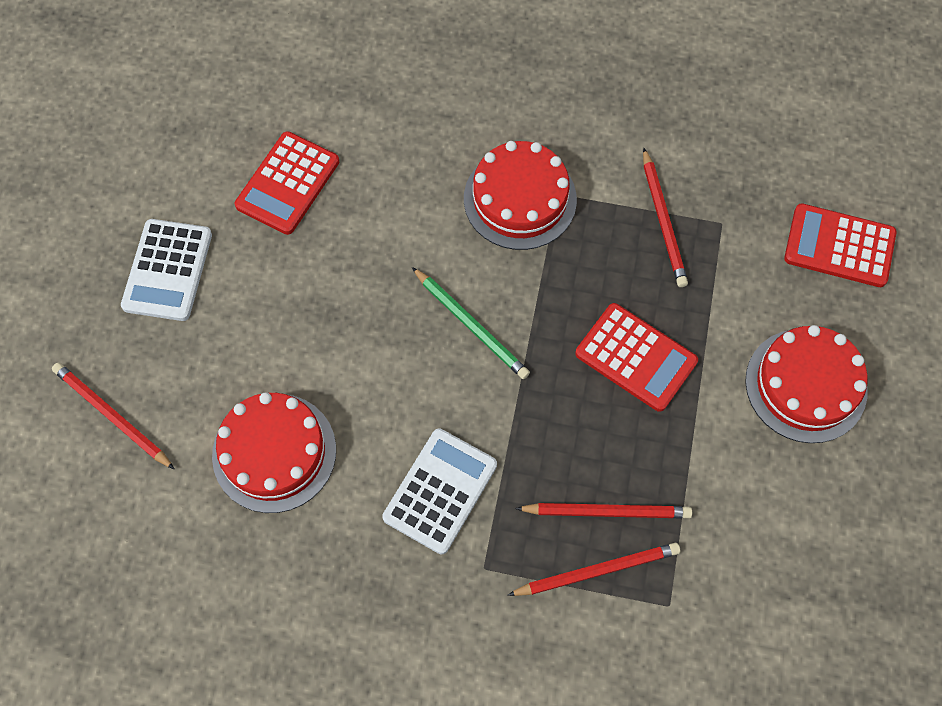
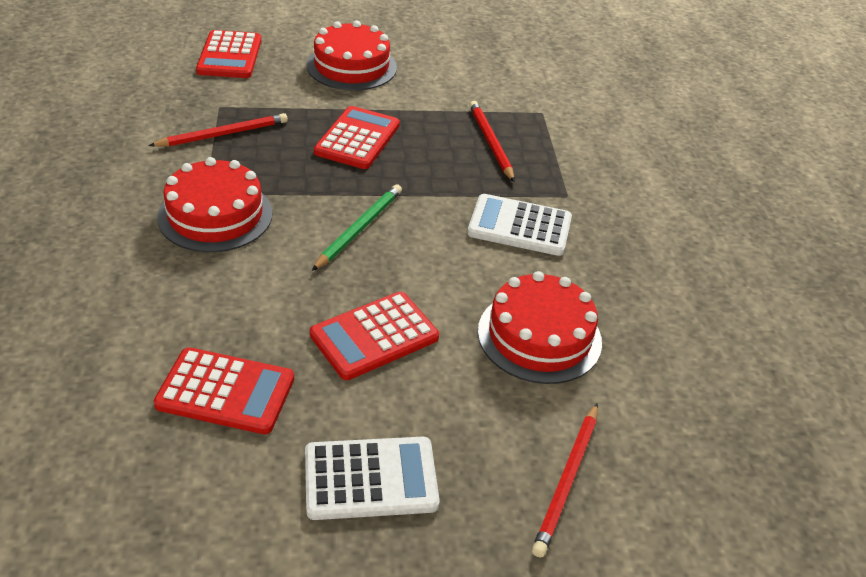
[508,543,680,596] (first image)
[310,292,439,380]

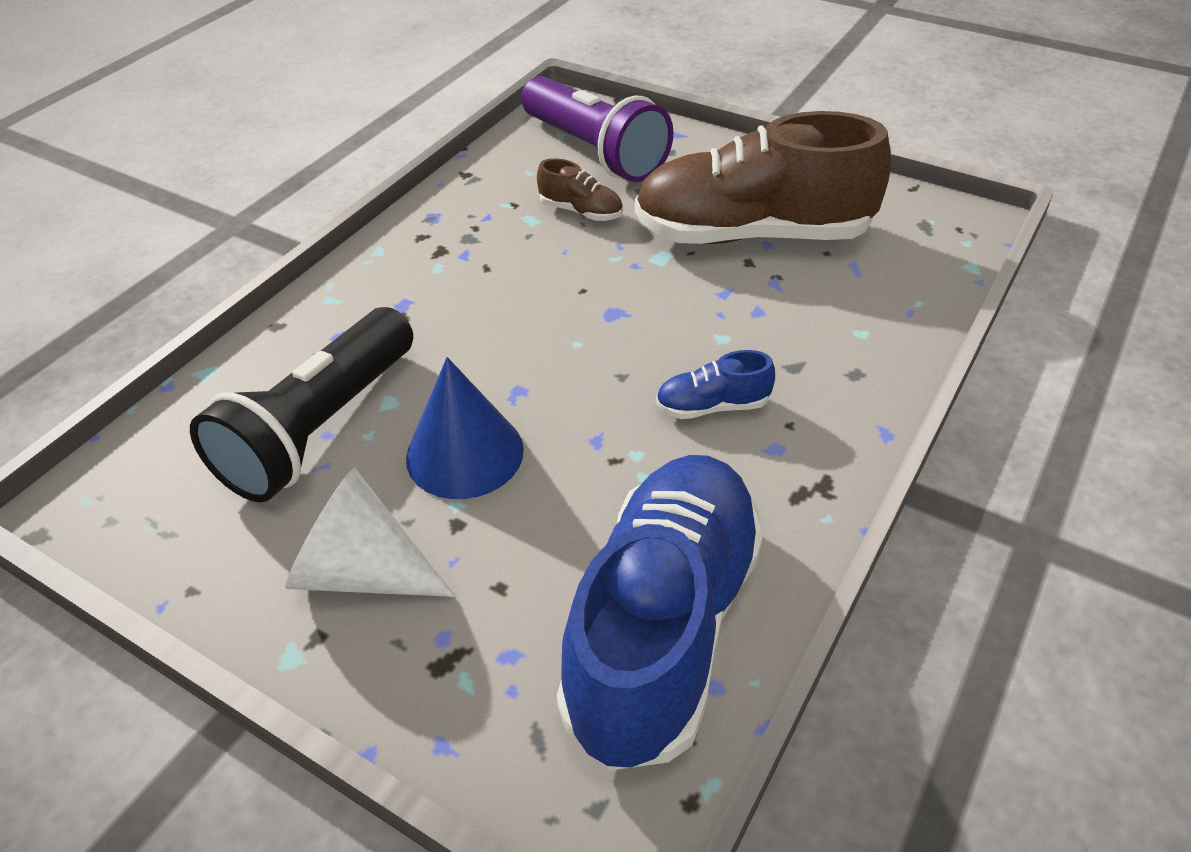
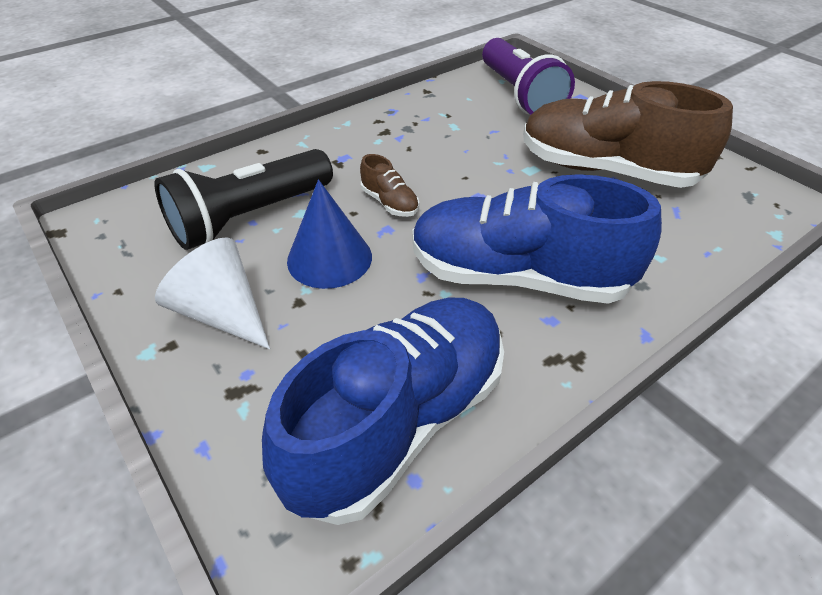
[360,154,419,217]
[412,174,662,304]

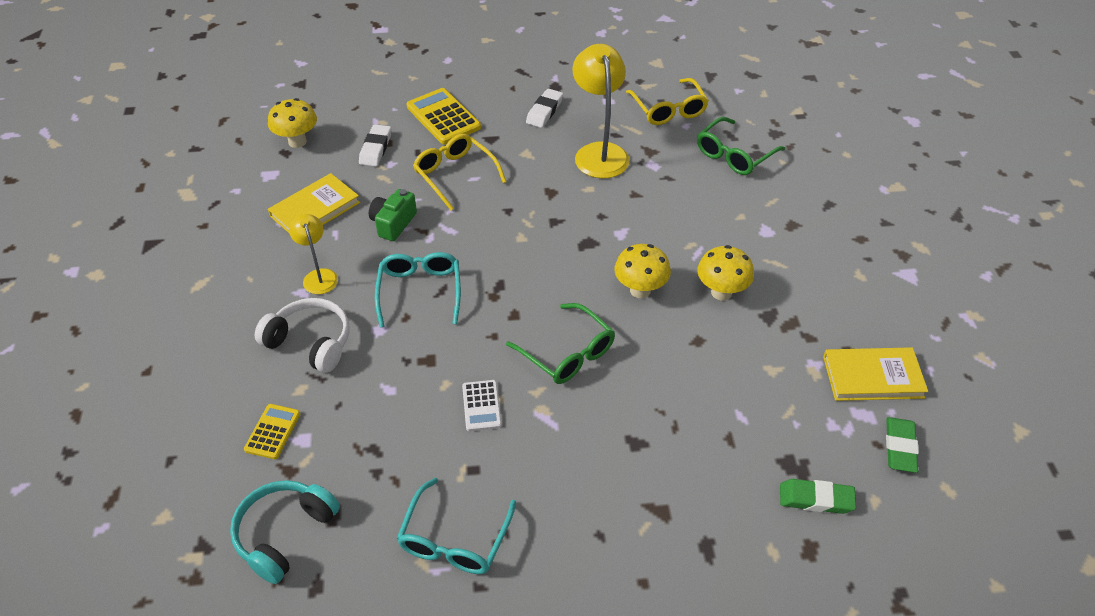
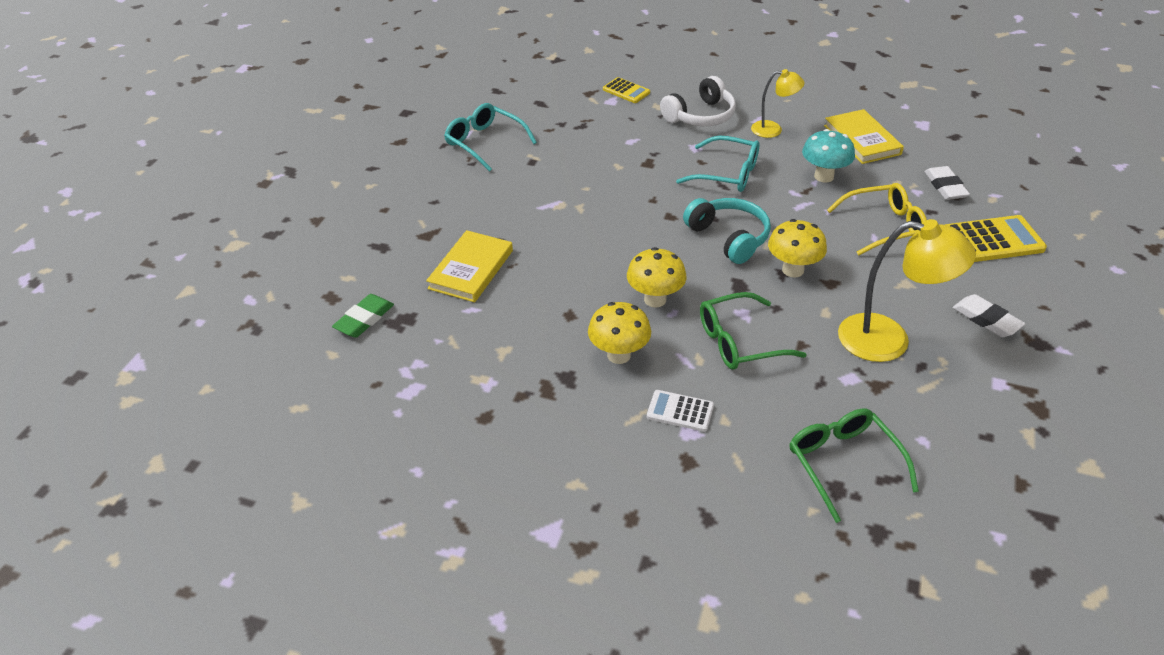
[626,78,709,125] (first image)
[886,417,919,473] (first image)
[683,198,771,264]
[768,219,827,277]
[647,390,714,432]
[700,292,807,370]
[426,230,513,302]
[802,129,855,183]
[925,166,970,200]

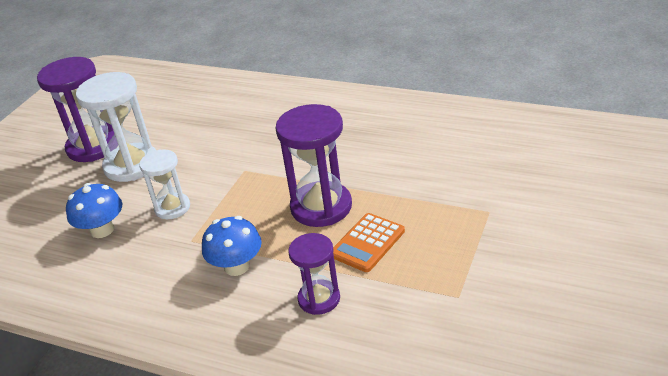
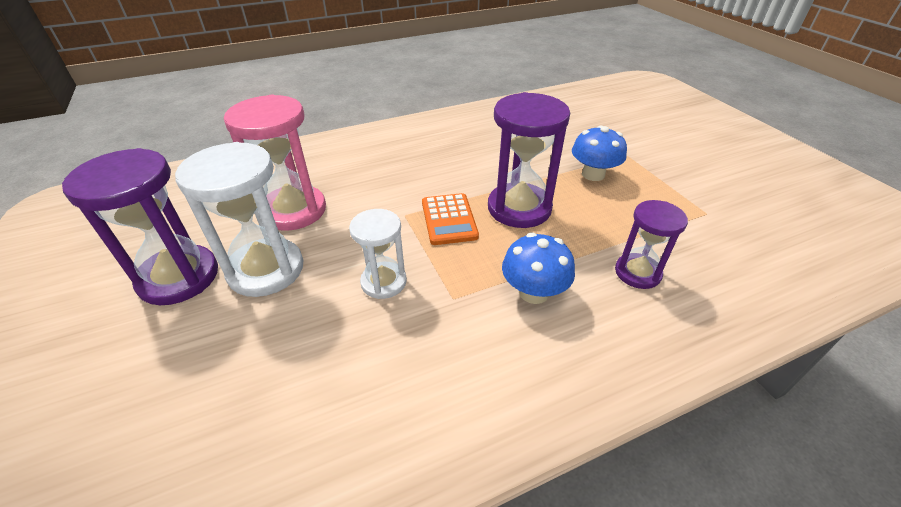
[224,94,326,231]
[572,126,627,181]
[422,193,479,245]

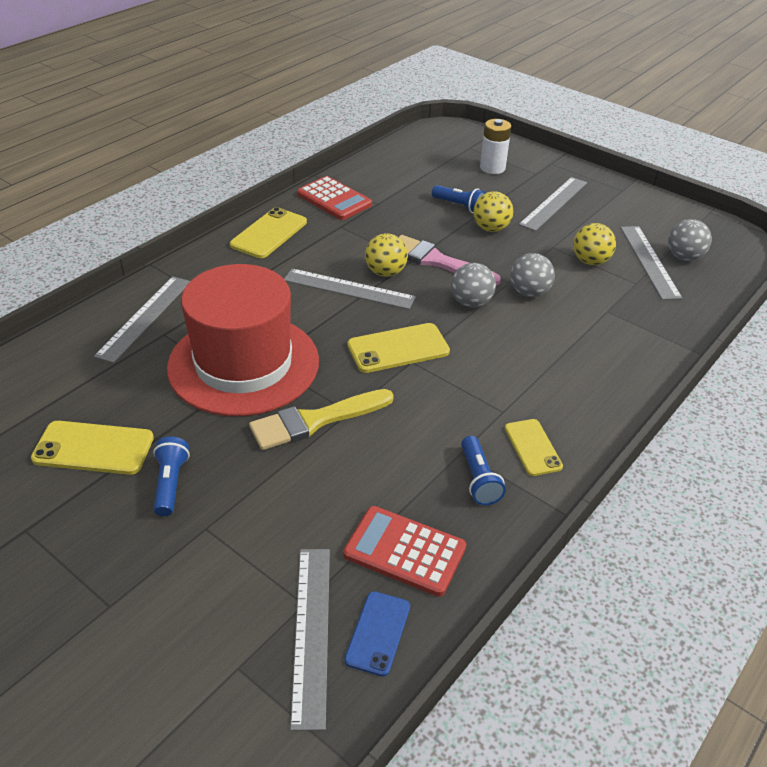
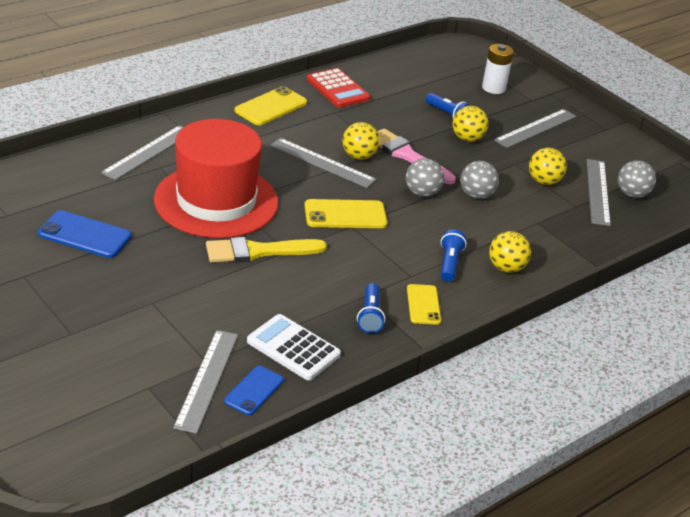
[489,231,531,273]
[441,229,467,282]
[38,210,131,258]
[247,314,341,380]

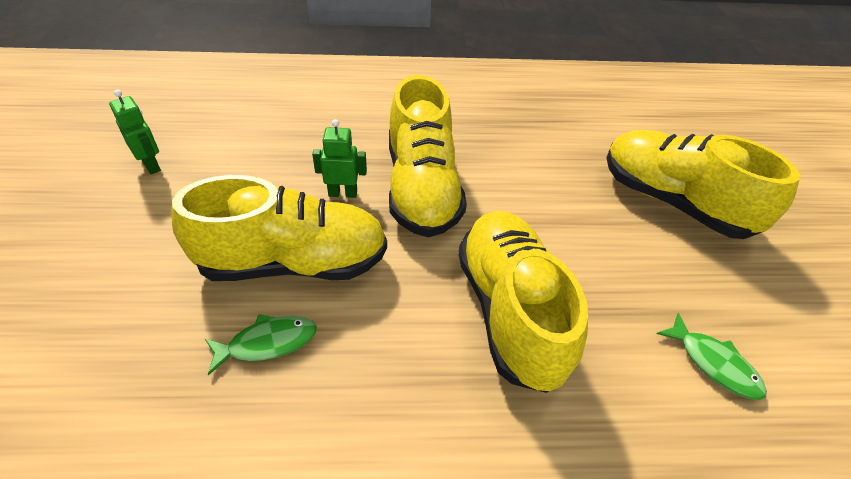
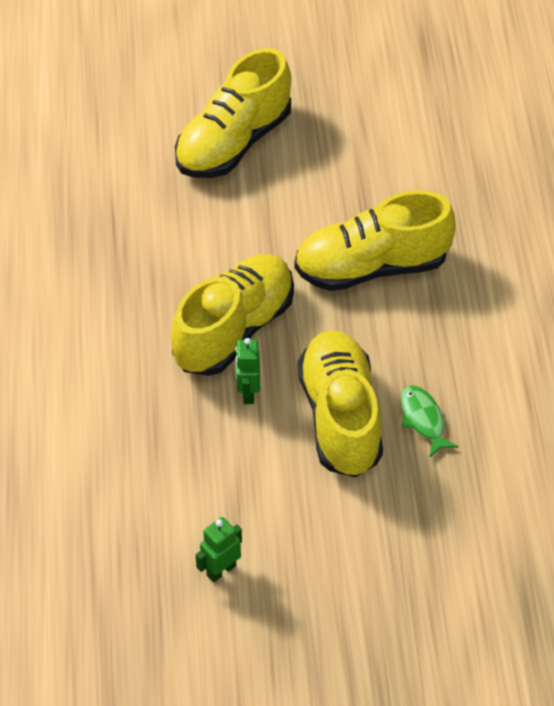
[657,312,767,400] (first image)
[171,254,294,376]

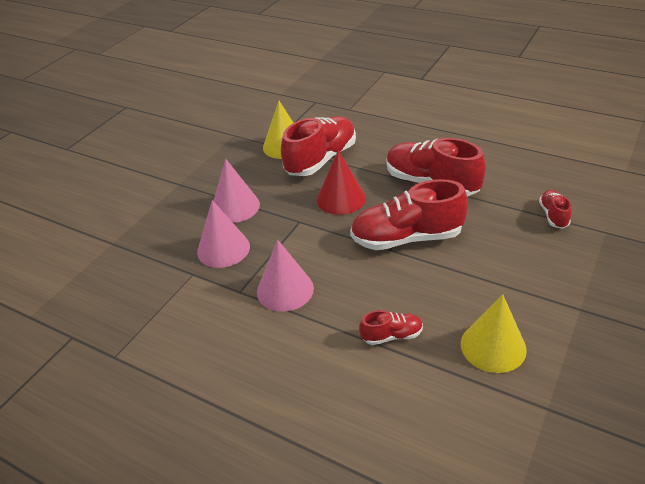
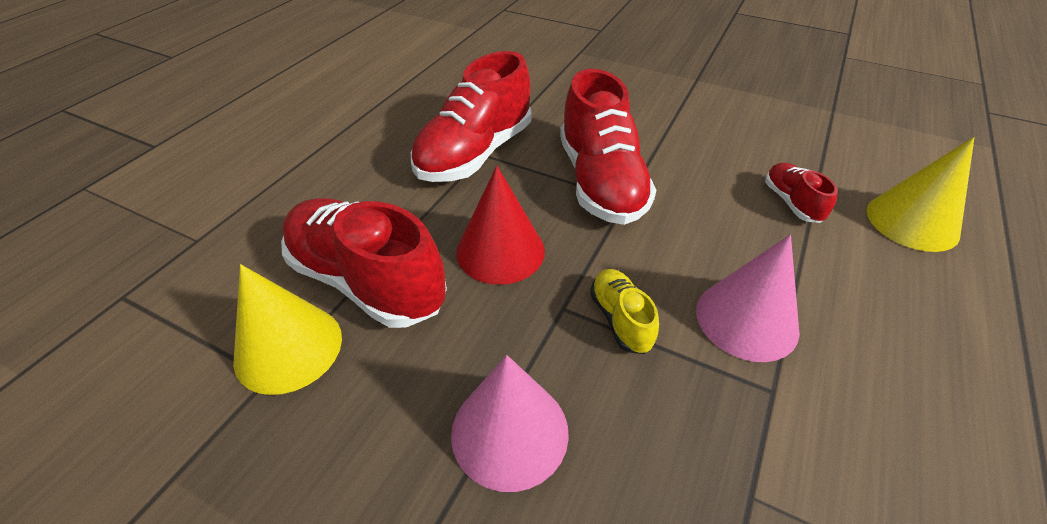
[197,200,250,268] (first image)
[539,190,572,229] (first image)
[590,269,659,354]
[866,137,975,252]

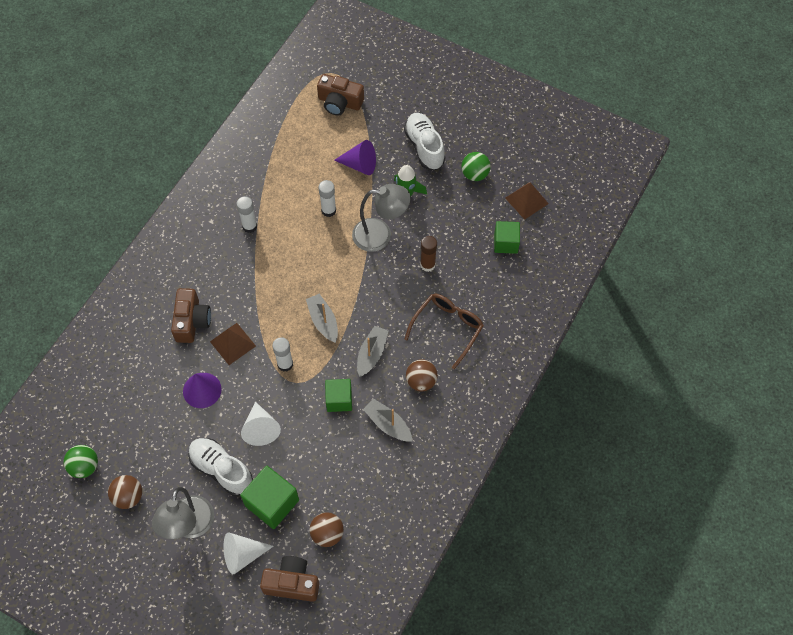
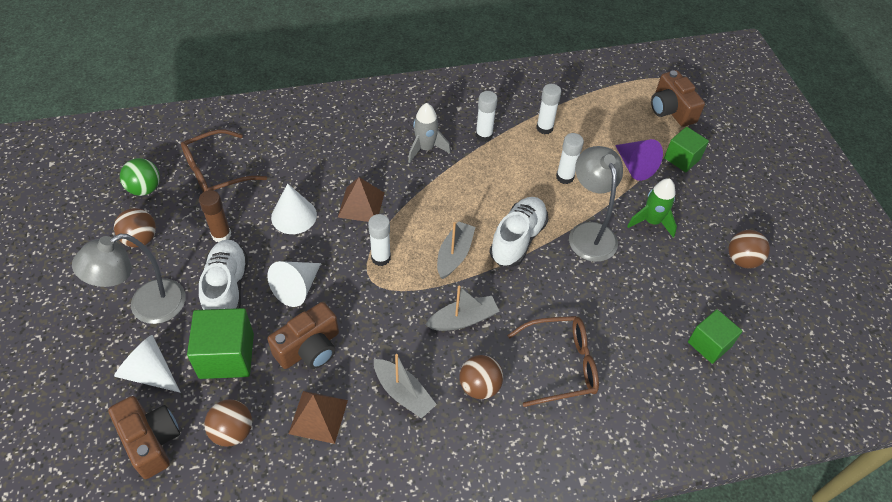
[181,129,267,192]
[408,103,451,163]
[536,84,561,134]
[267,302,339,369]
[664,127,709,172]
[490,197,548,267]
[199,190,231,242]
[288,391,348,444]
[271,184,317,234]
[729,230,770,268]
[569,146,623,262]
[374,354,437,419]

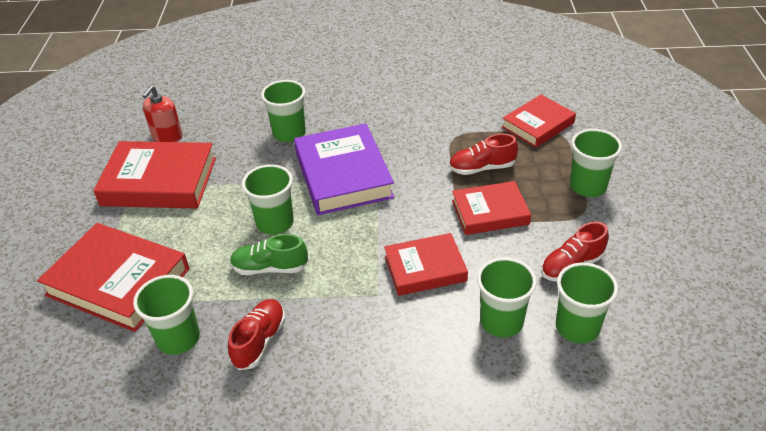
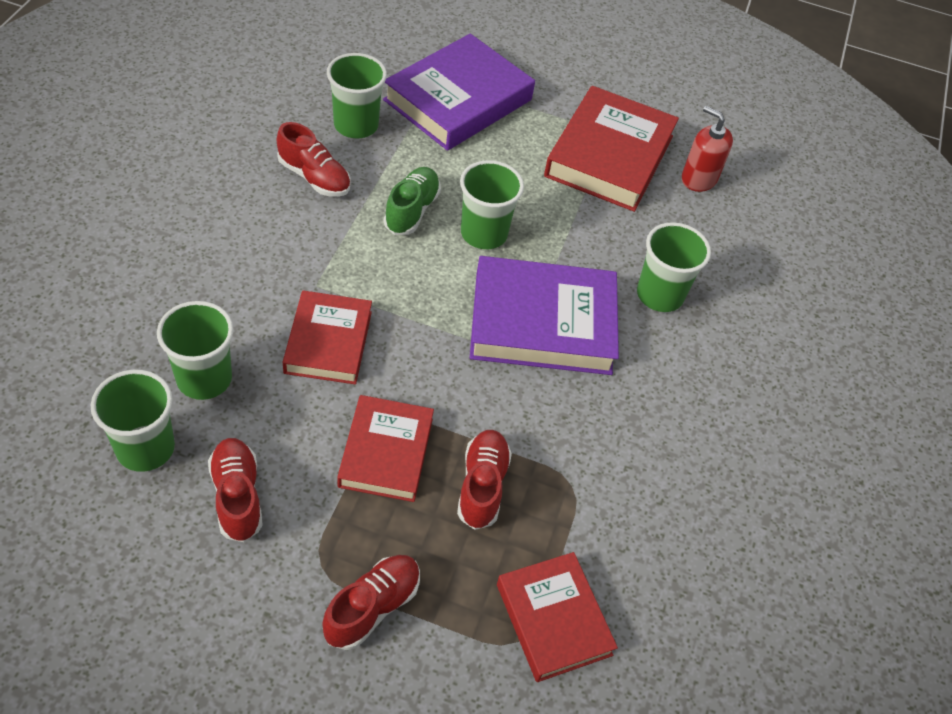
[322,555,420,650]
[383,34,535,151]

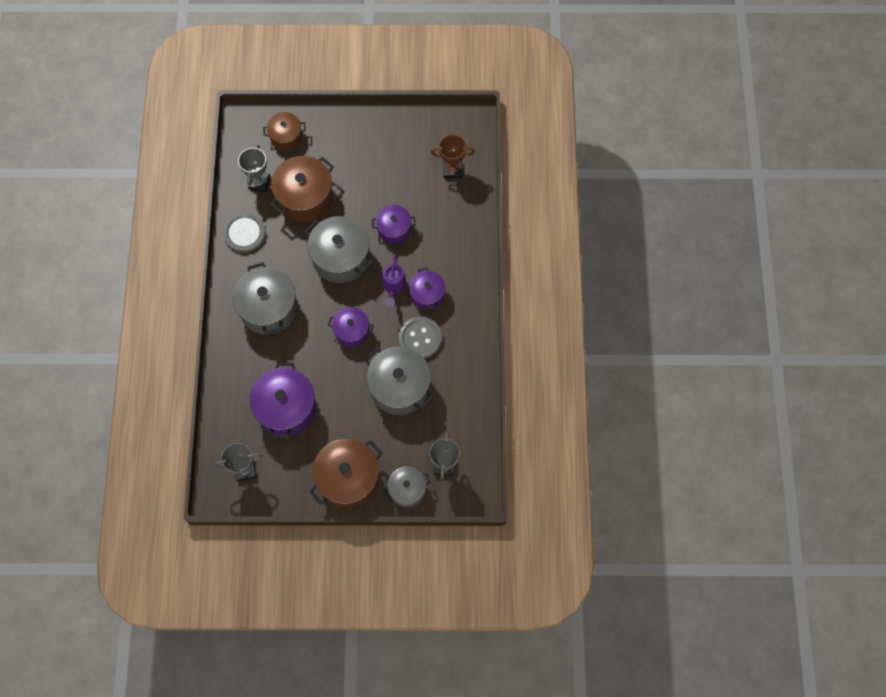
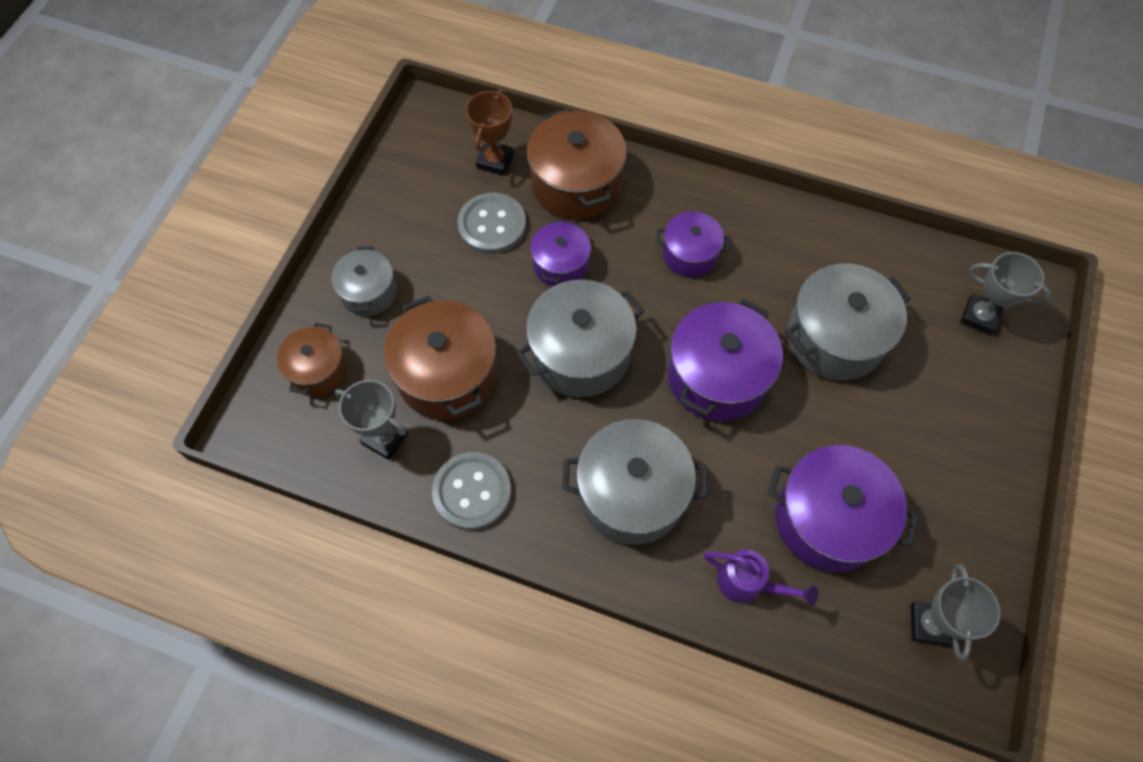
[526,108,627,220]
[704,549,818,606]
[331,247,397,316]
[458,193,526,254]
[668,299,783,421]

